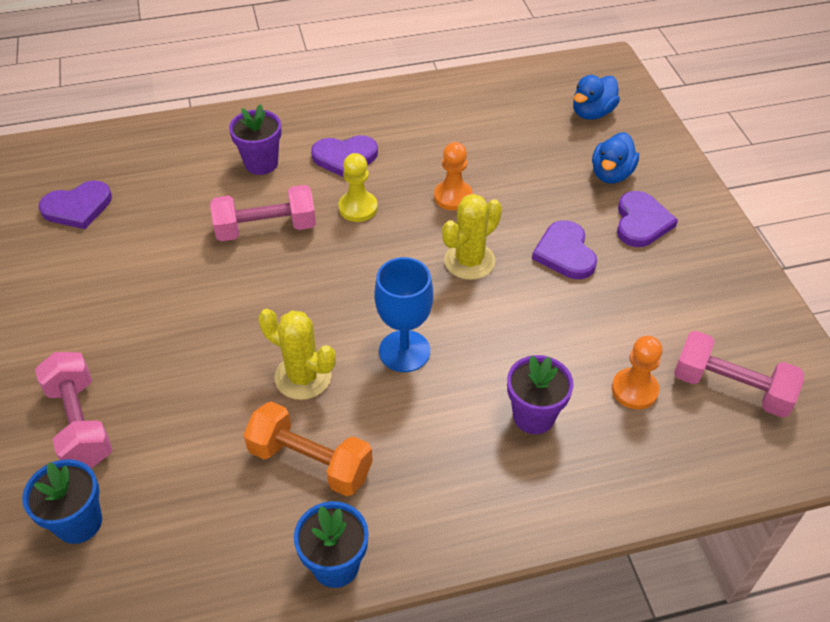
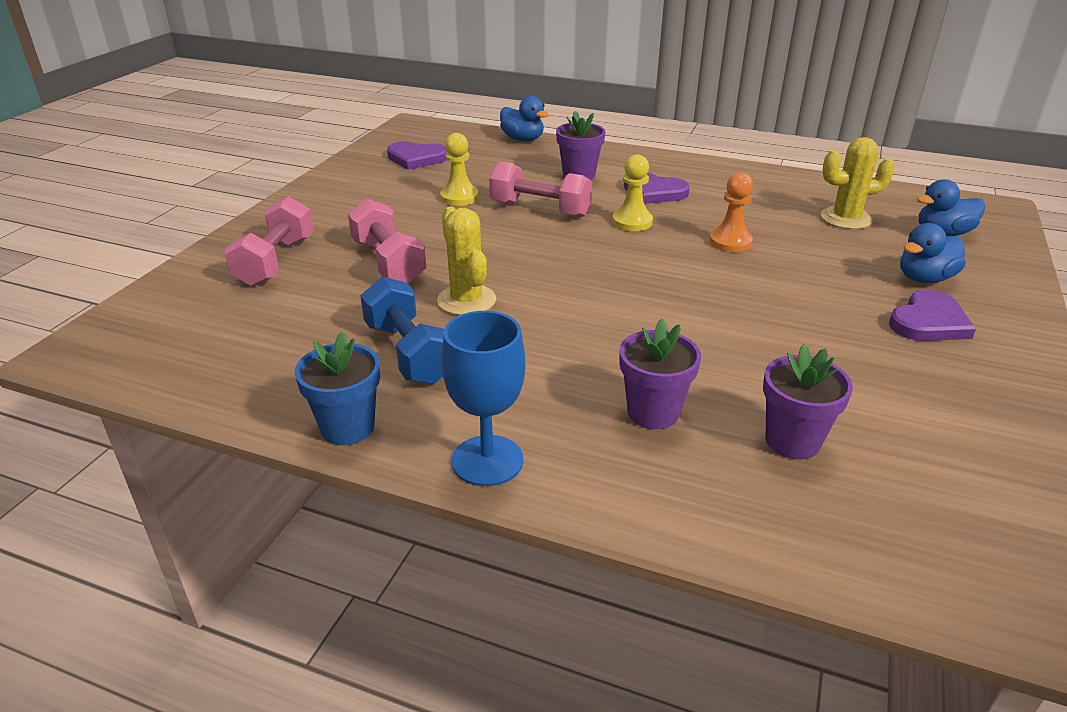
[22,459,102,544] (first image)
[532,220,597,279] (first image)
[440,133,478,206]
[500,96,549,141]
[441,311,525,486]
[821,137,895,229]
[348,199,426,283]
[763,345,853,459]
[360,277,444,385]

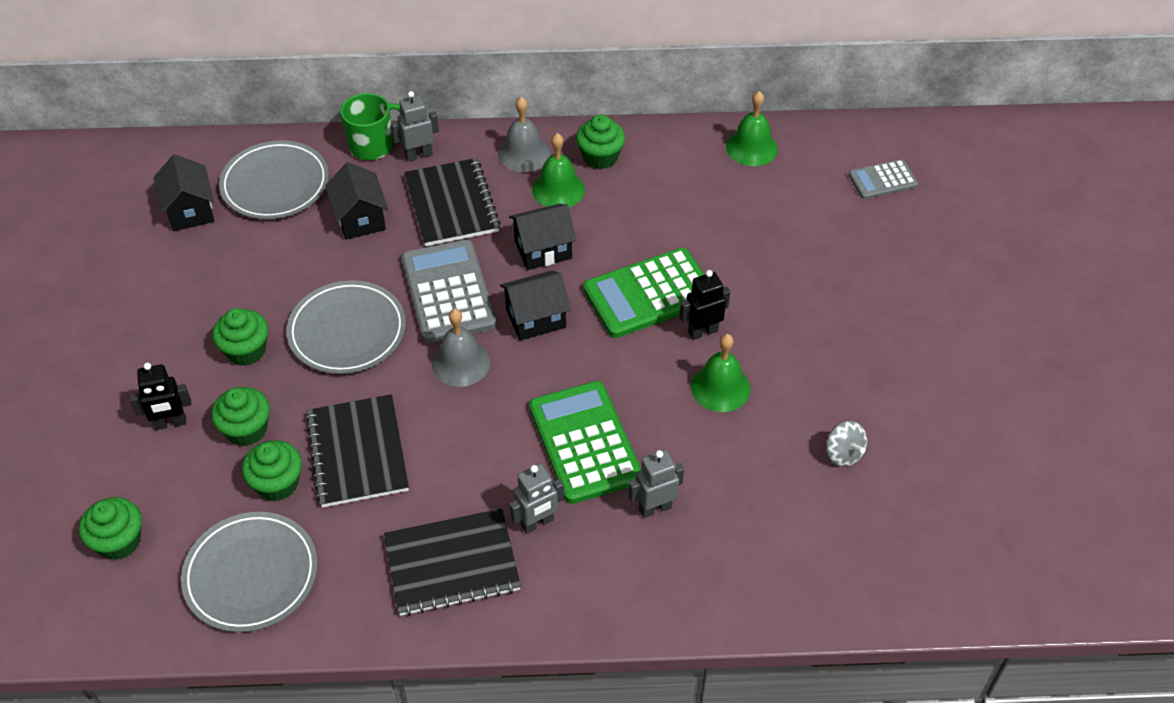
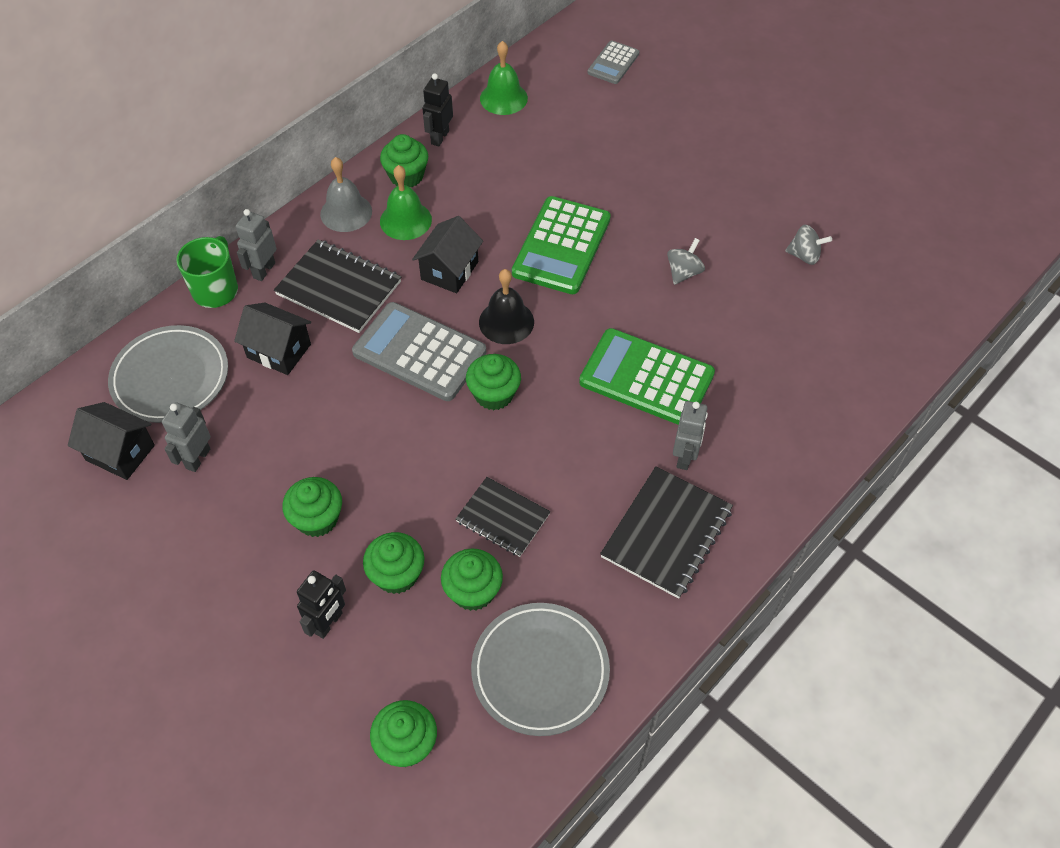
[286,280,406,374] (first image)
[162,402,211,472]
[422,73,453,146]
[466,354,521,410]
[479,269,534,344]
[667,238,705,285]
[456,477,551,557]

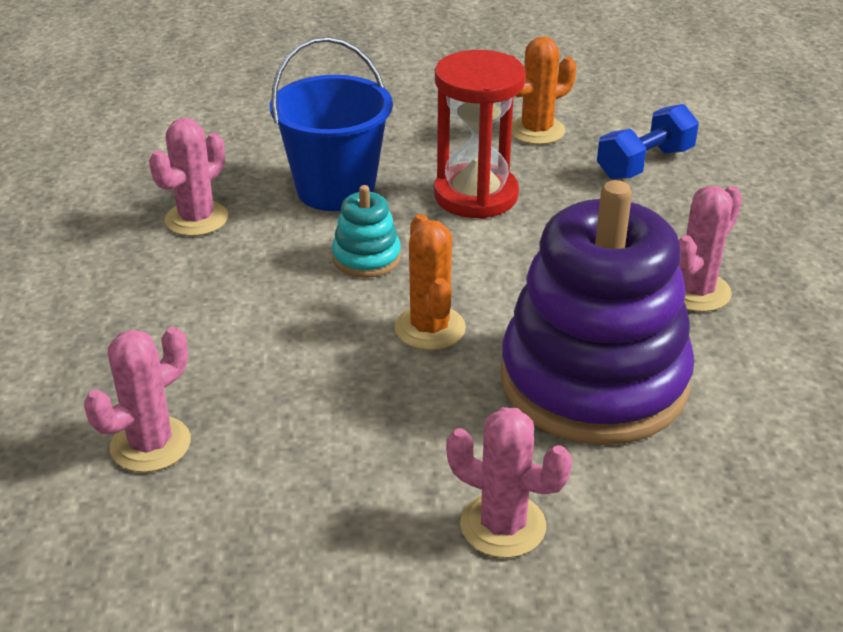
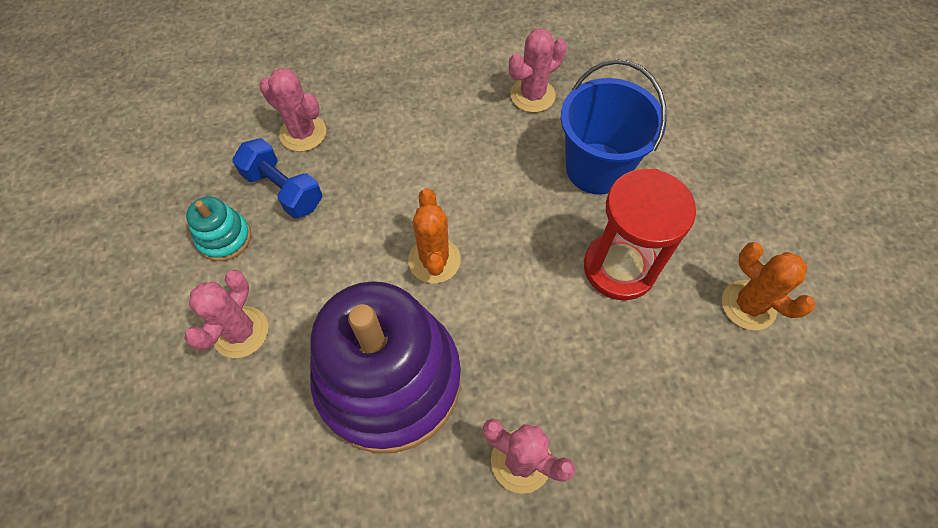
[186,197,251,261]
[232,138,322,218]
[509,28,567,112]
[408,188,461,283]

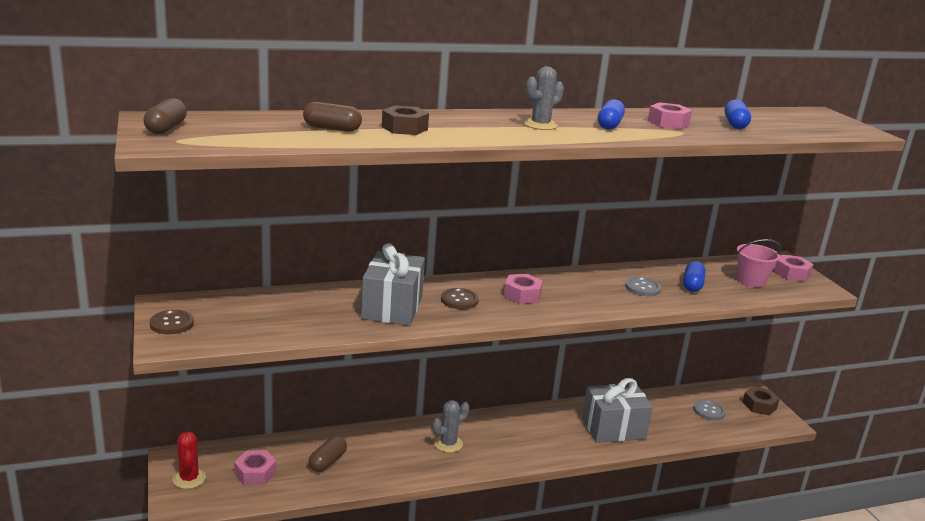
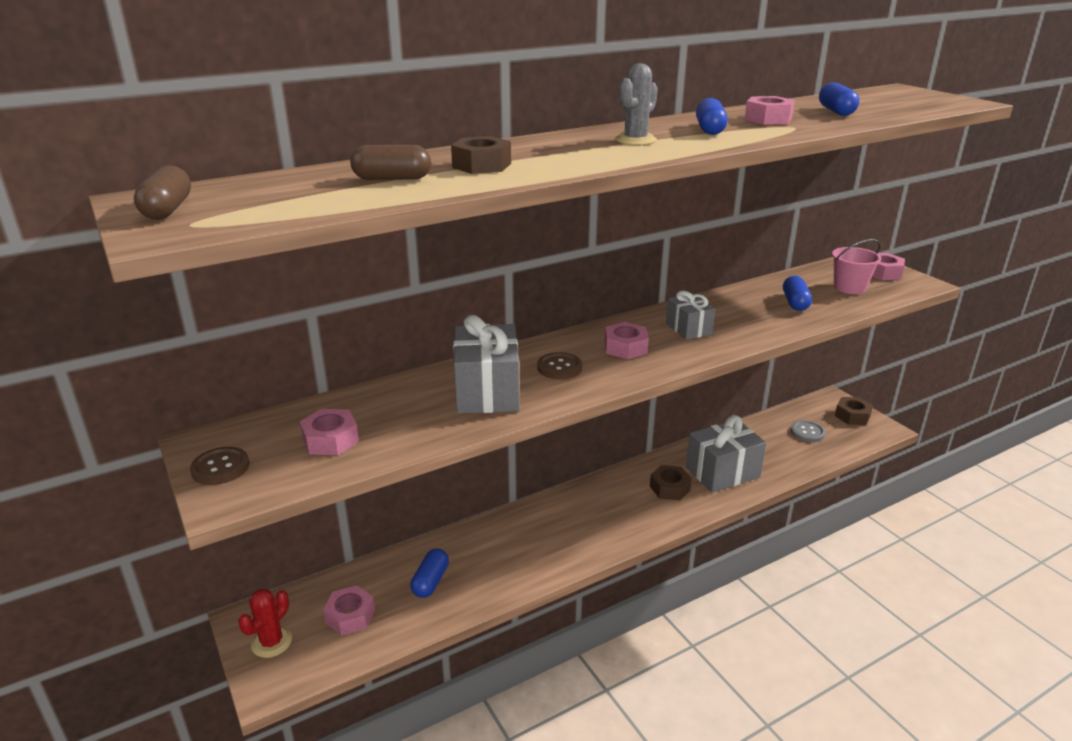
[432,400,469,453] (first image)
[625,277,661,296] (first image)
[300,409,359,455]
[650,465,692,501]
[666,291,716,340]
[410,549,449,598]
[238,589,292,658]

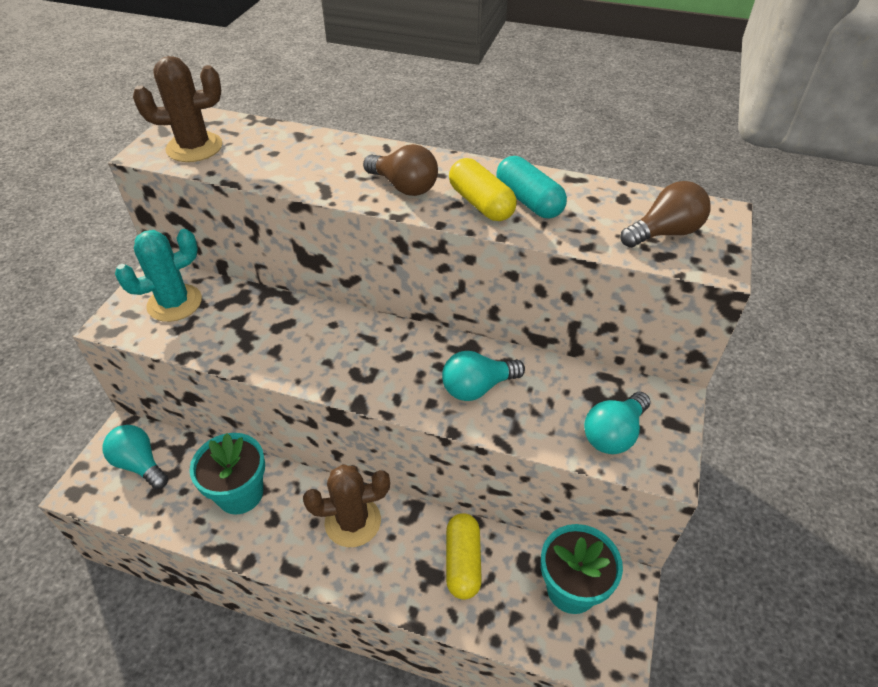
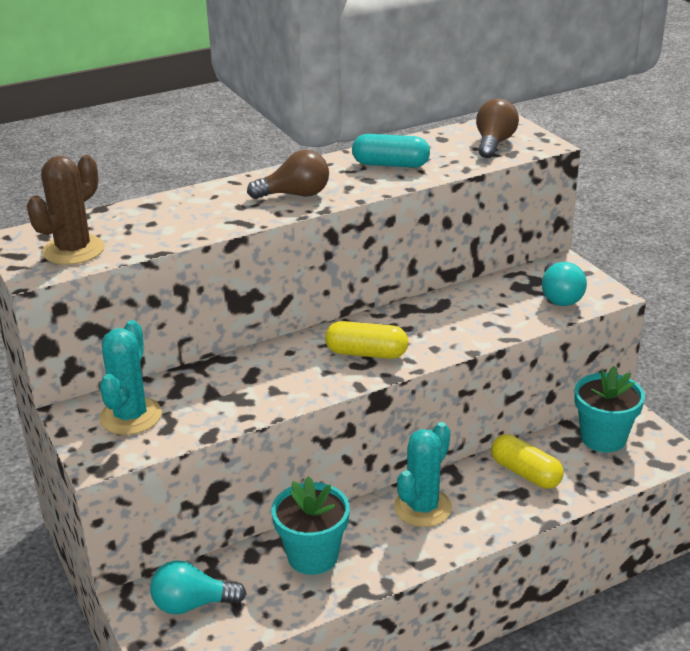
[442,351,525,401] (first image)
[325,321,408,359]
[394,422,452,527]

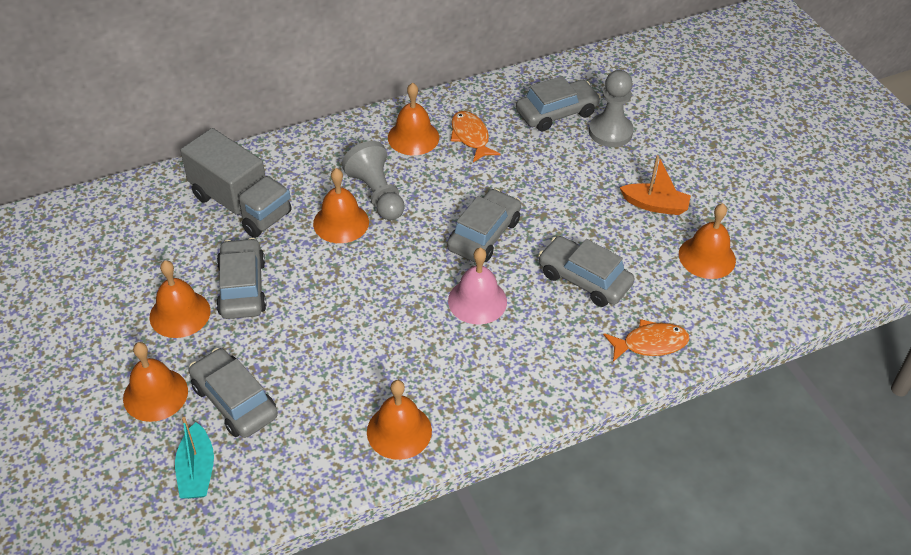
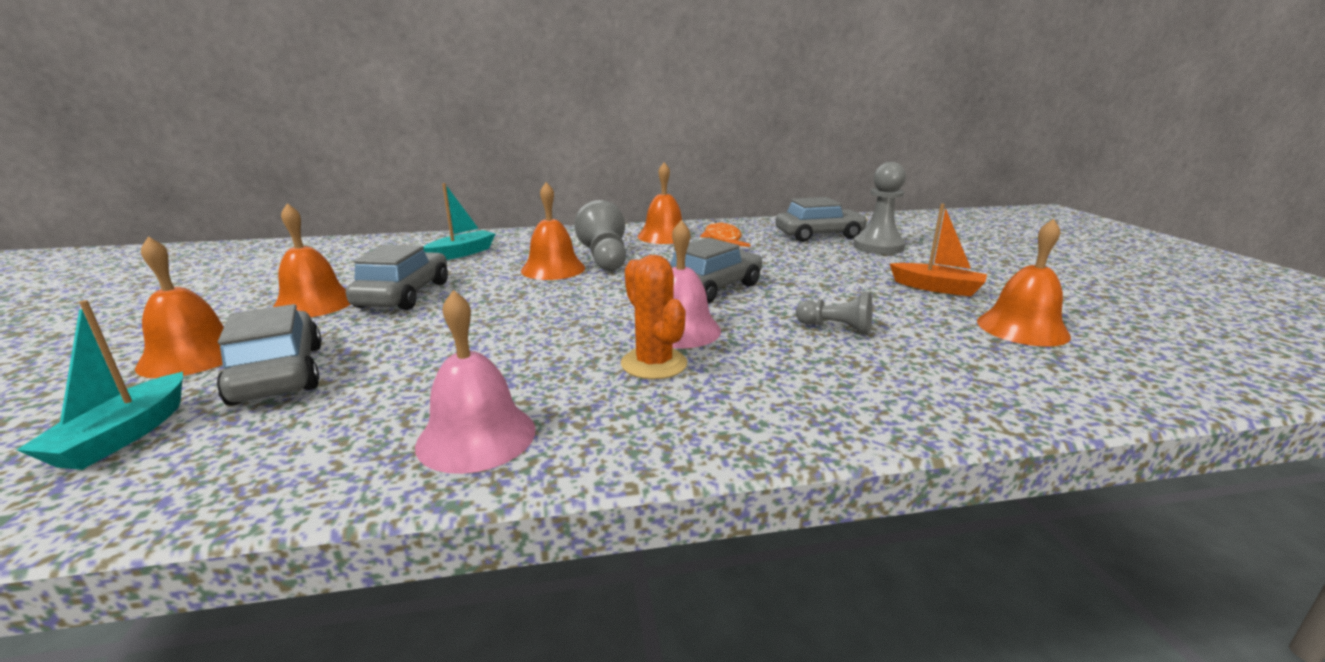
[603,319,689,362] (first image)
[621,255,687,379]
[423,183,495,260]
[796,292,872,335]
[415,290,535,474]

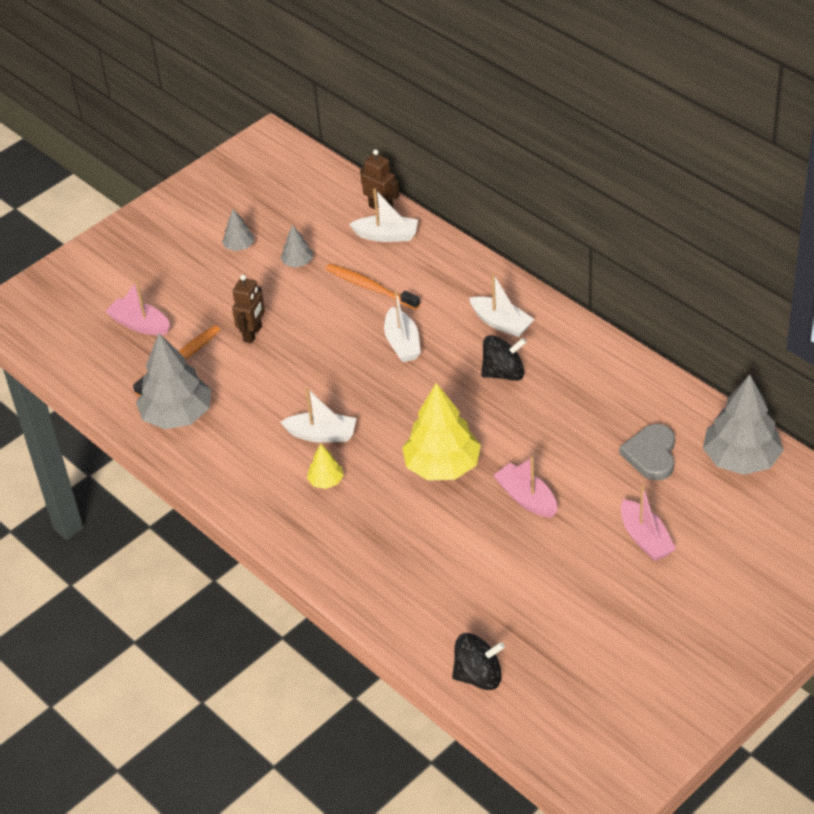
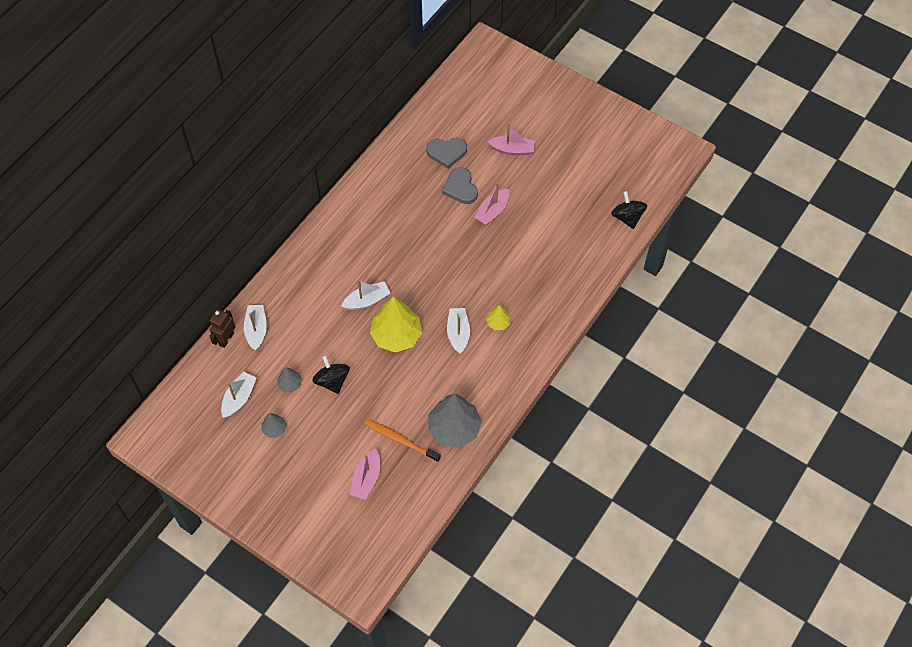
[232,275,265,343] (first image)
[326,264,420,310] (first image)
[703,374,784,475] (first image)
[442,167,478,204]
[370,296,422,353]
[221,372,257,418]
[312,355,350,394]
[487,123,535,155]

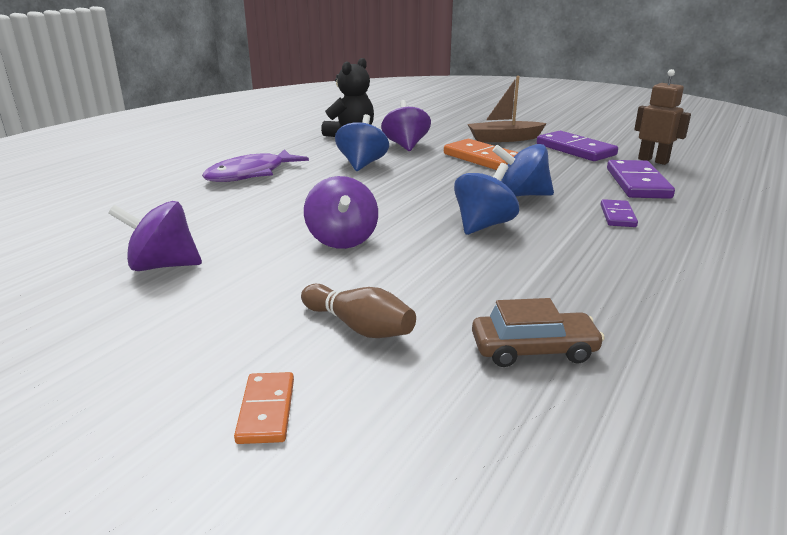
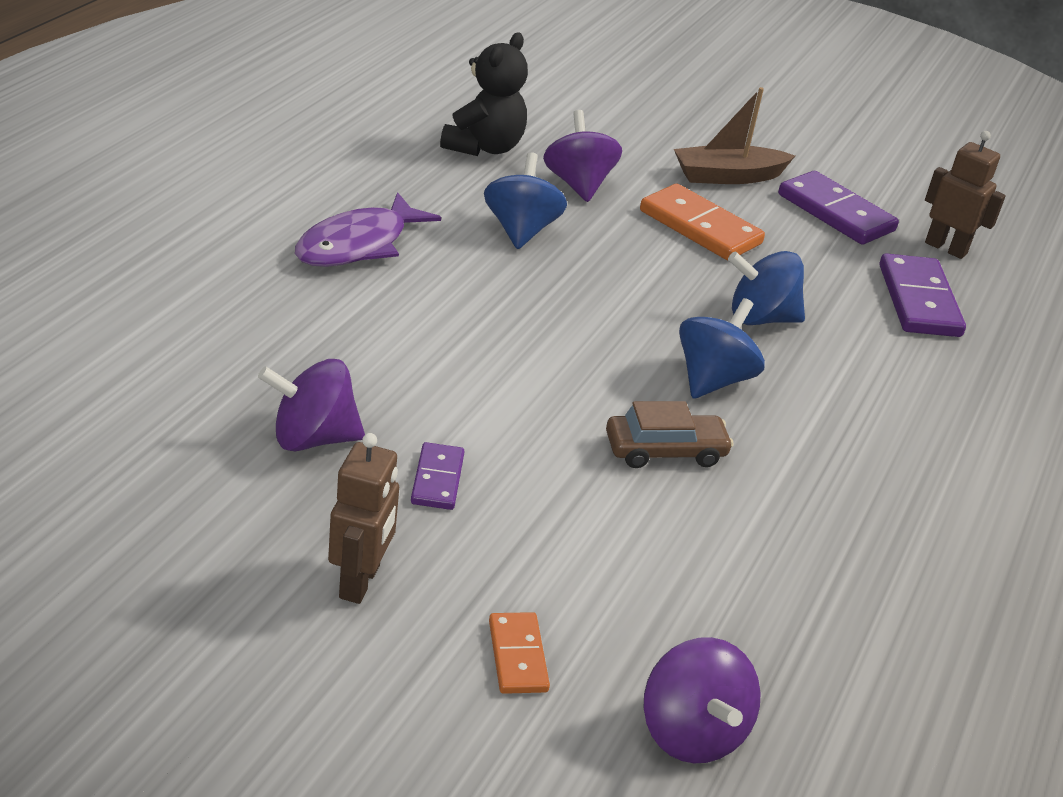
[301,284,416,338] (first image)
[328,433,399,604]
[644,637,760,763]
[606,401,734,468]
[411,442,465,510]

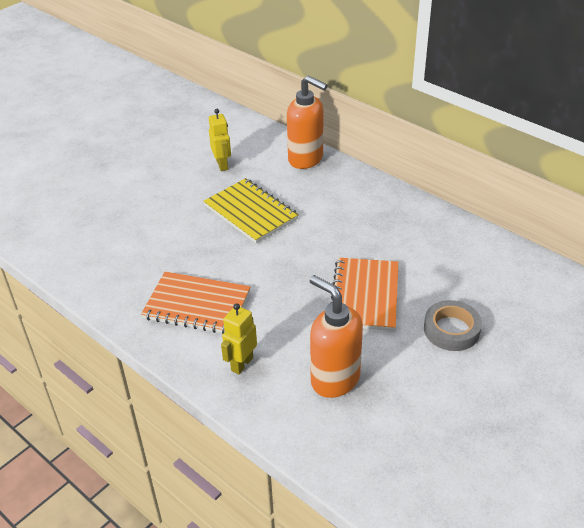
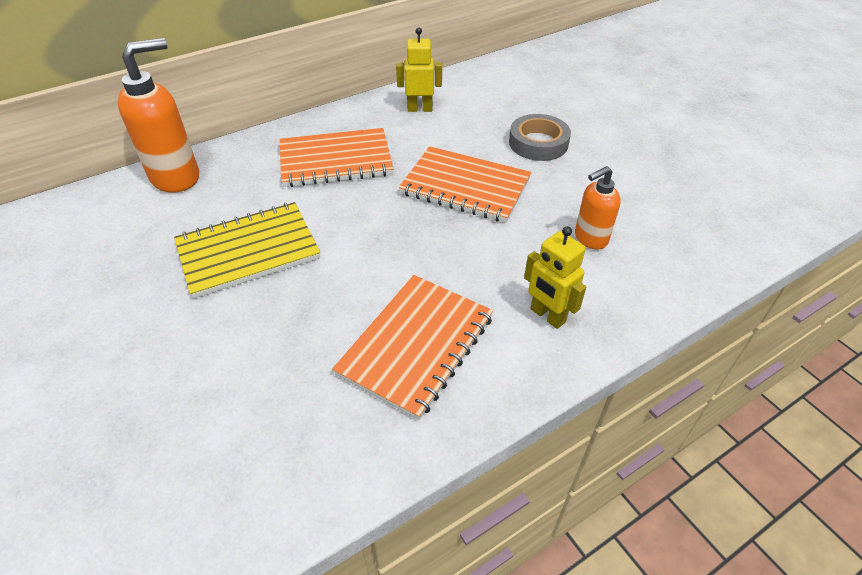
[280,128,393,187]
[396,27,442,112]
[575,166,621,250]

